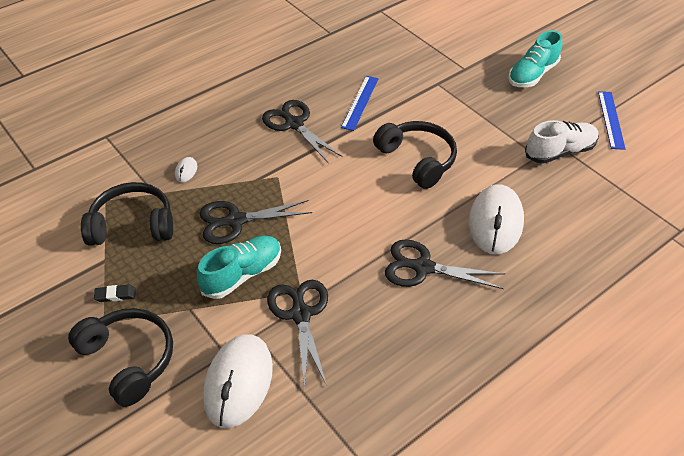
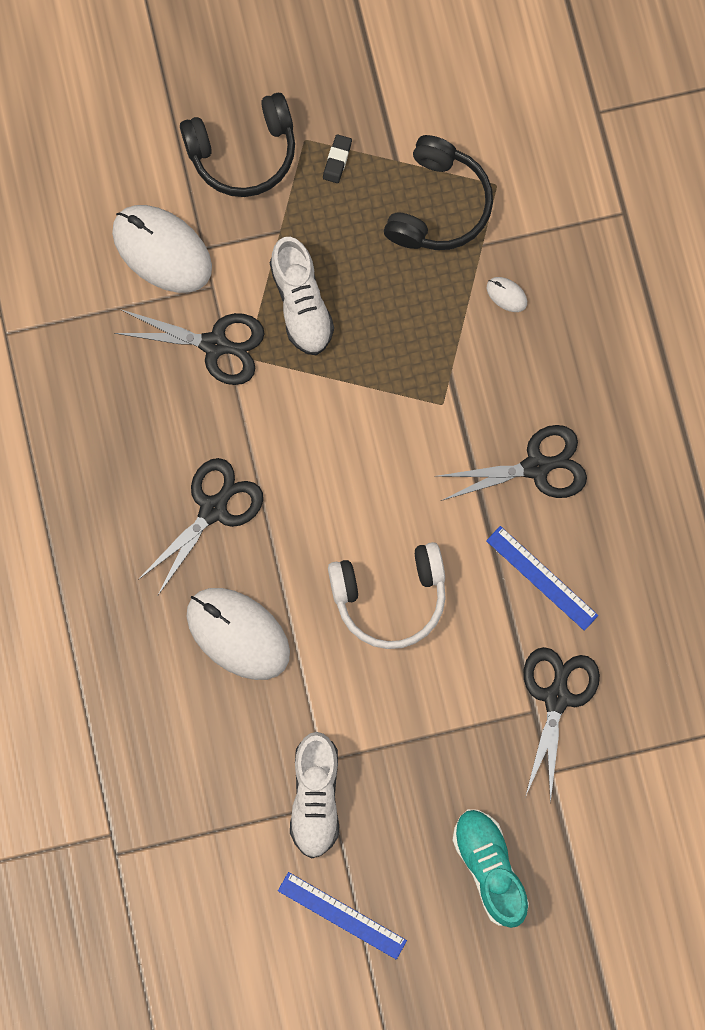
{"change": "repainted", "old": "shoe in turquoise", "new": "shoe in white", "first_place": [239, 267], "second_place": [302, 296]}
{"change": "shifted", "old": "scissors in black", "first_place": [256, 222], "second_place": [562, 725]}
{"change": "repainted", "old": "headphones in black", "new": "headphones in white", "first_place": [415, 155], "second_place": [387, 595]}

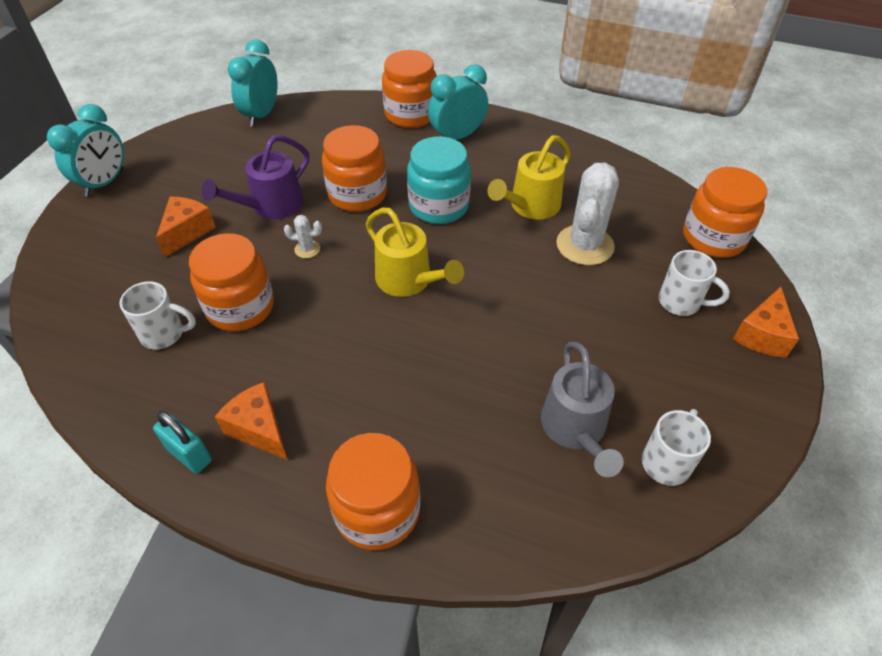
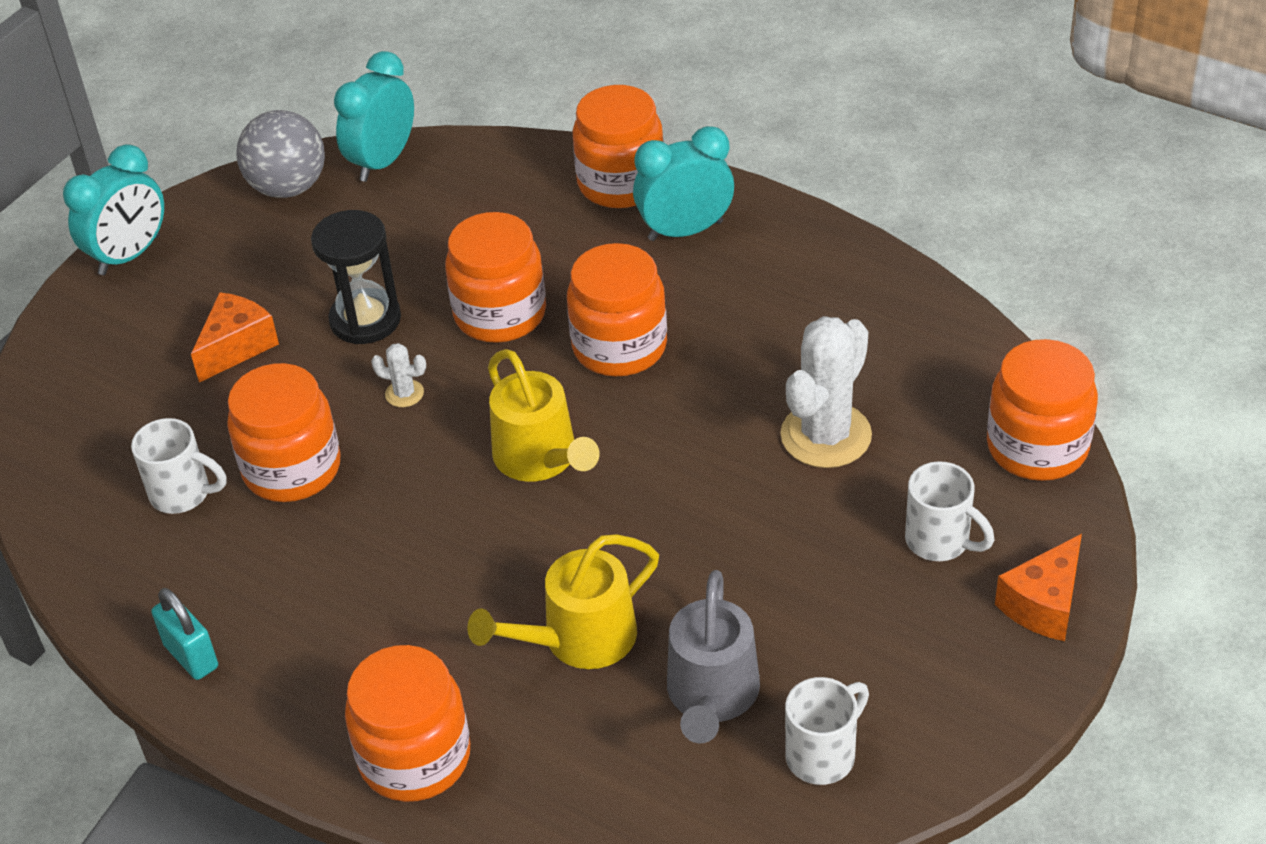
{"change": "swapped", "old": "watering can in purple", "new": "hourglass in black", "first_place": [255, 177], "second_place": [356, 277]}
{"change": "gone", "old": "cheese in orange", "first_place": [251, 421]}
{"change": "repainted", "old": "jar in turquoise", "new": "jar in orange", "first_place": [439, 180], "second_place": [617, 309]}
{"change": "shifted", "old": "watering can in yellow", "first_place": [529, 177], "second_place": [563, 601]}
{"change": "new", "new": "ball in grey", "second_place": [280, 154]}

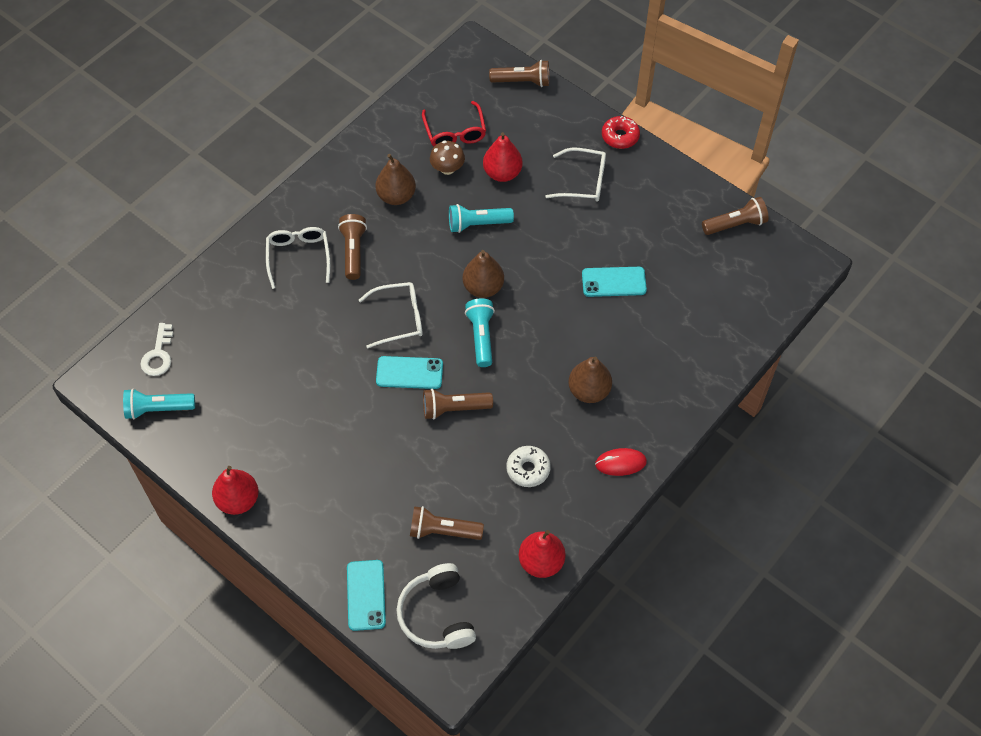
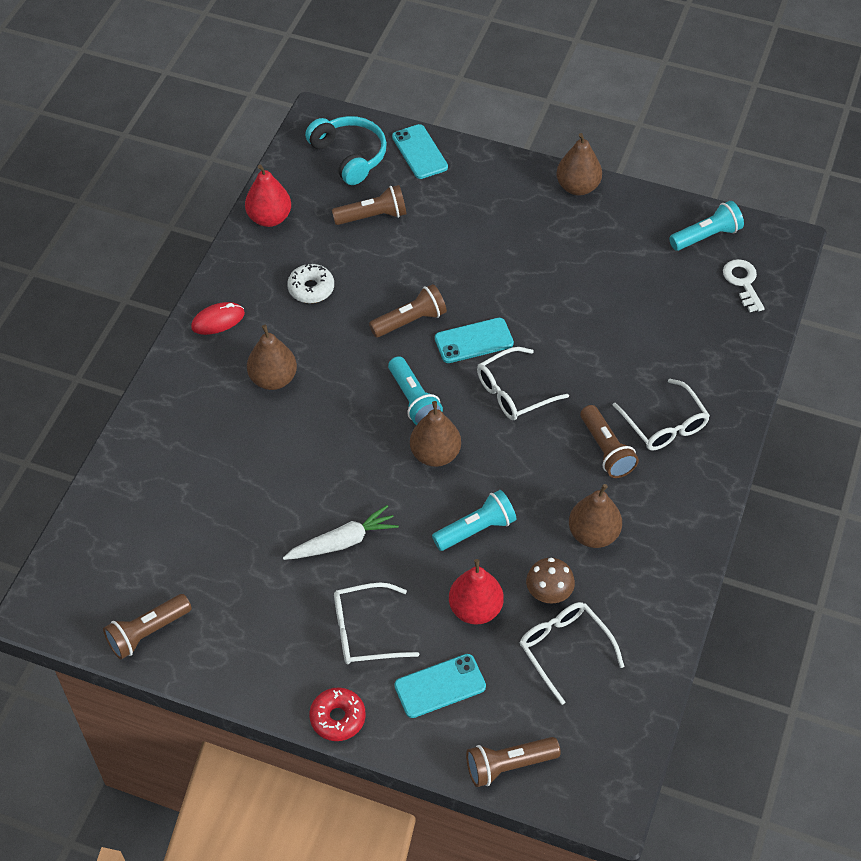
{"change": "repainted", "old": "pear in red", "new": "pear in brown", "first_place": [235, 490], "second_place": [579, 164]}
{"change": "repainted", "old": "headphones in white", "new": "headphones in turquoise", "first_place": [436, 606], "second_place": [346, 150]}
{"change": "repainted", "old": "glasses in red", "new": "glasses in white", "first_place": [454, 124], "second_place": [572, 653]}
{"change": "shifted", "old": "phone in turquoise", "first_place": [614, 282], "second_place": [440, 686]}
{"change": "new", "new": "carrot in white", "second_place": [341, 532]}

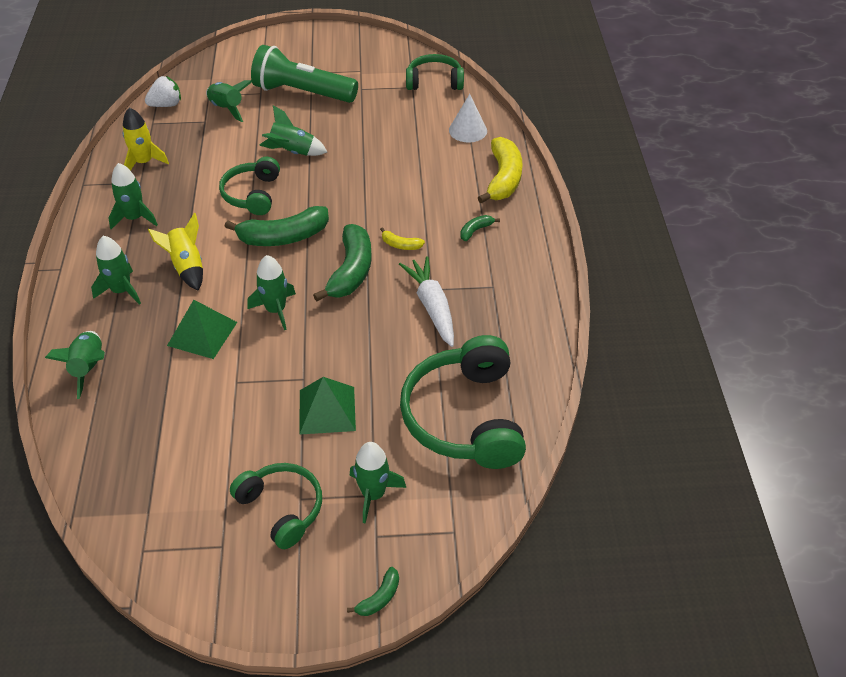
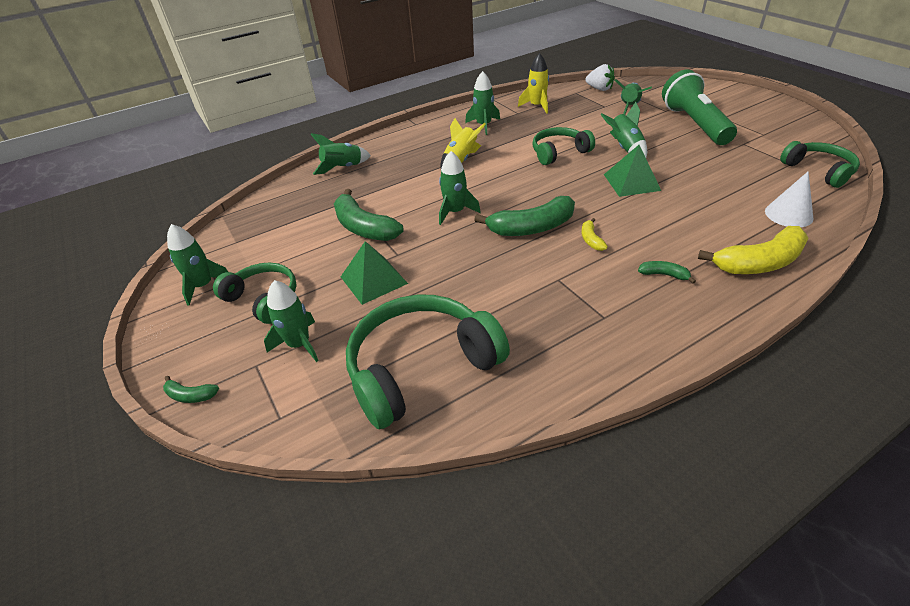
{"change": "shifted", "old": "rocket in green", "first_place": [116, 270], "second_place": [197, 265]}
{"change": "shifted", "old": "pyramid in green", "first_place": [202, 329], "second_place": [632, 171]}
{"change": "shifted", "old": "banana in green", "first_place": [277, 226], "second_place": [369, 215]}
{"change": "rotated", "old": "headphones in green", "first_place": [276, 506], "second_place": [255, 293], "degrees": -75}
{"change": "gone", "old": "carrot in white", "first_place": [426, 301]}

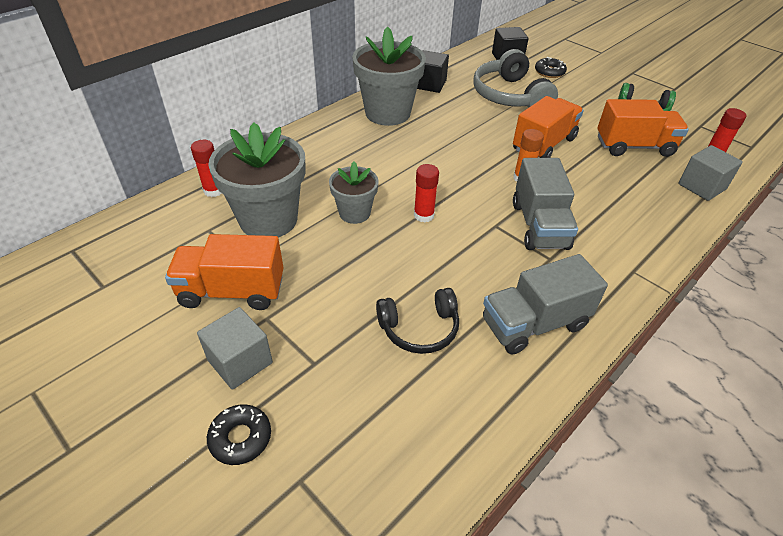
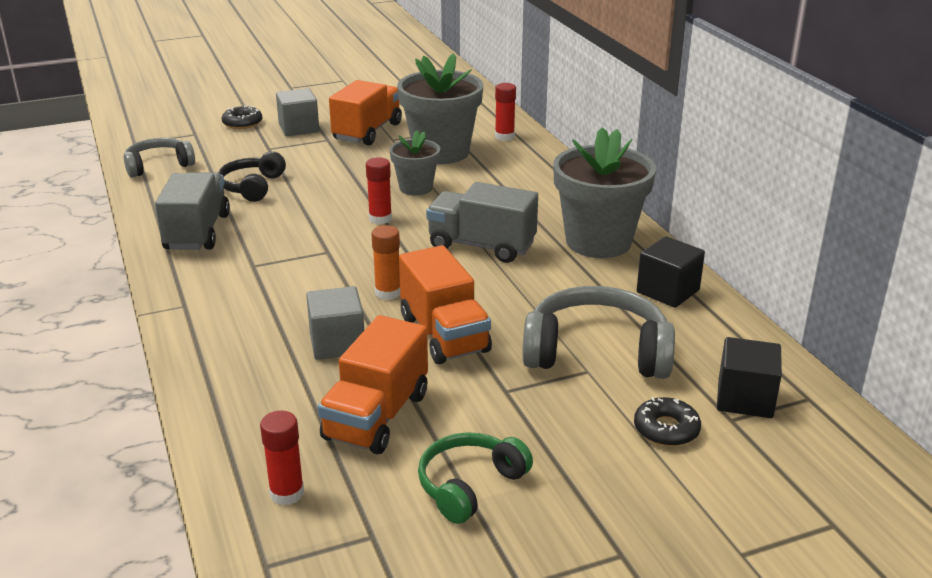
{"change": "shifted", "old": "truck in grey", "first_place": [545, 204], "second_place": [482, 222]}
{"change": "shifted", "old": "cube in grey", "first_place": [710, 173], "second_place": [335, 323]}
{"change": "new", "new": "headphones in grey", "second_place": [159, 157]}

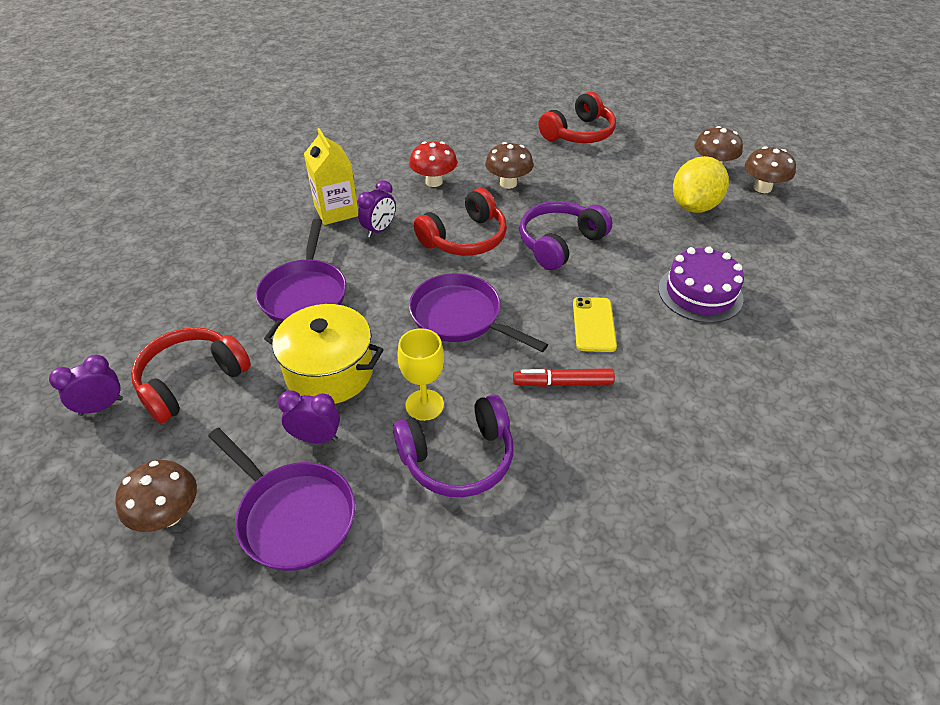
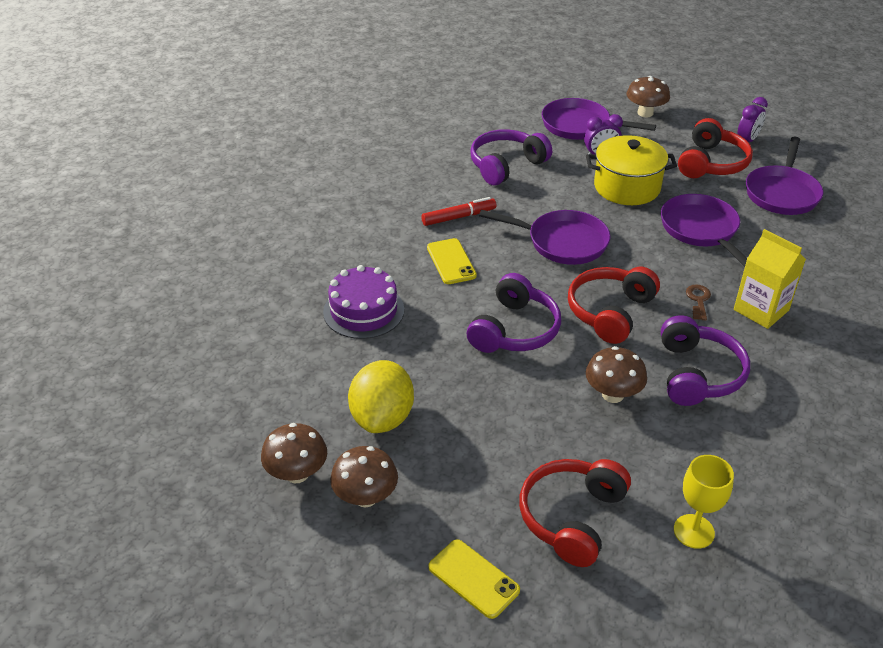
{"change": "swapped", "old": "clock in purple", "new": "key in brown", "first_place": [377, 209], "second_place": [698, 302]}
{"change": "shifted", "old": "goblet in yellow", "first_place": [420, 374], "second_place": [704, 502]}
{"change": "swapped", "old": "mushroom in red", "new": "headphones in purple", "first_place": [433, 164], "second_place": [705, 360]}
{"change": "new", "new": "phone in yellow", "second_place": [474, 579]}
{"change": "new", "new": "pan in purple", "second_place": [784, 176]}

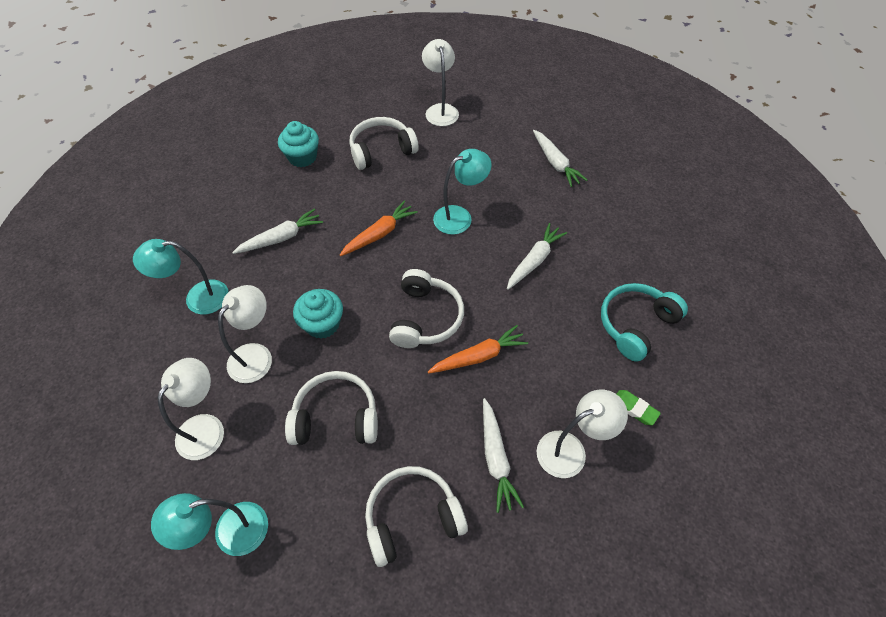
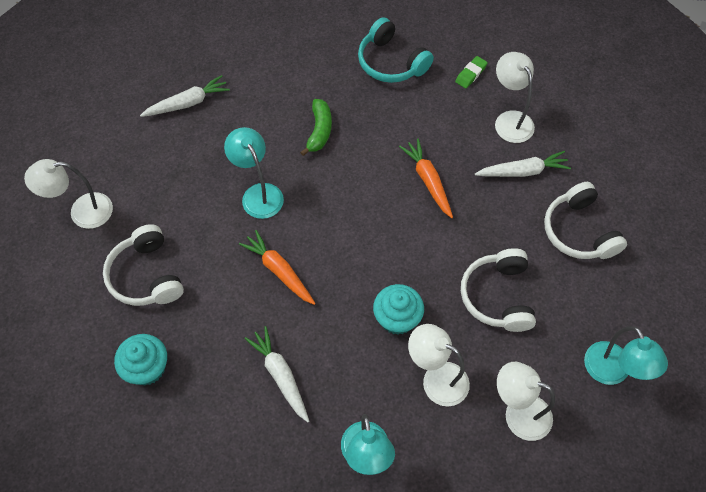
{"change": "gone", "old": "headphones in white", "first_place": [426, 308]}
{"change": "swapped", "old": "carrot in white", "new": "banana in green", "first_place": [537, 256], "second_place": [316, 127]}

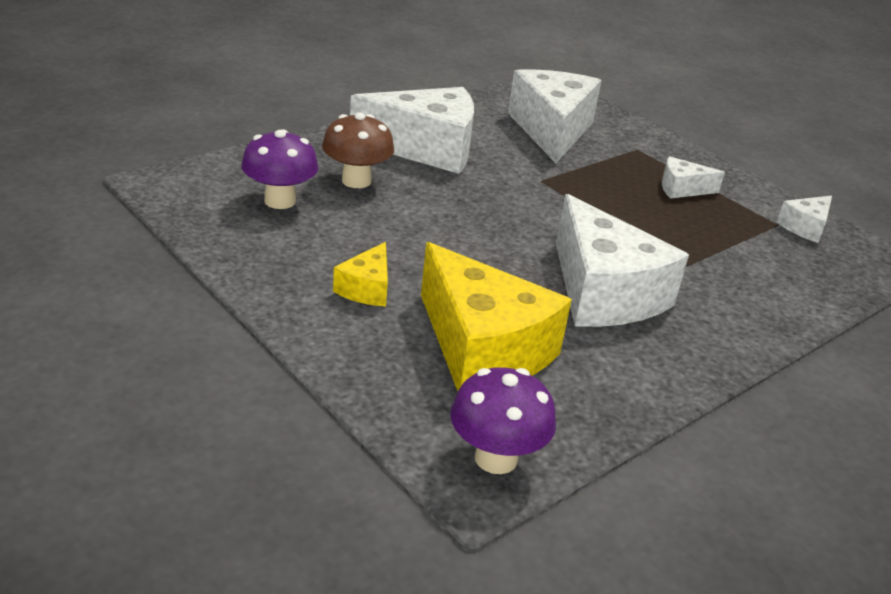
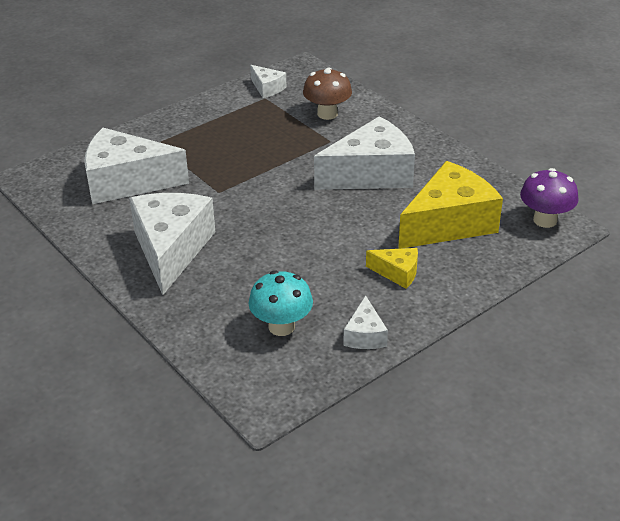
{"change": "repainted", "old": "mushroom in purple", "new": "mushroom in turquoise", "first_place": [280, 169], "second_place": [280, 303]}
{"change": "shifted", "old": "mushroom in brown", "first_place": [358, 150], "second_place": [327, 93]}
{"change": "shifted", "old": "cheese in white", "first_place": [693, 177], "second_place": [366, 322]}

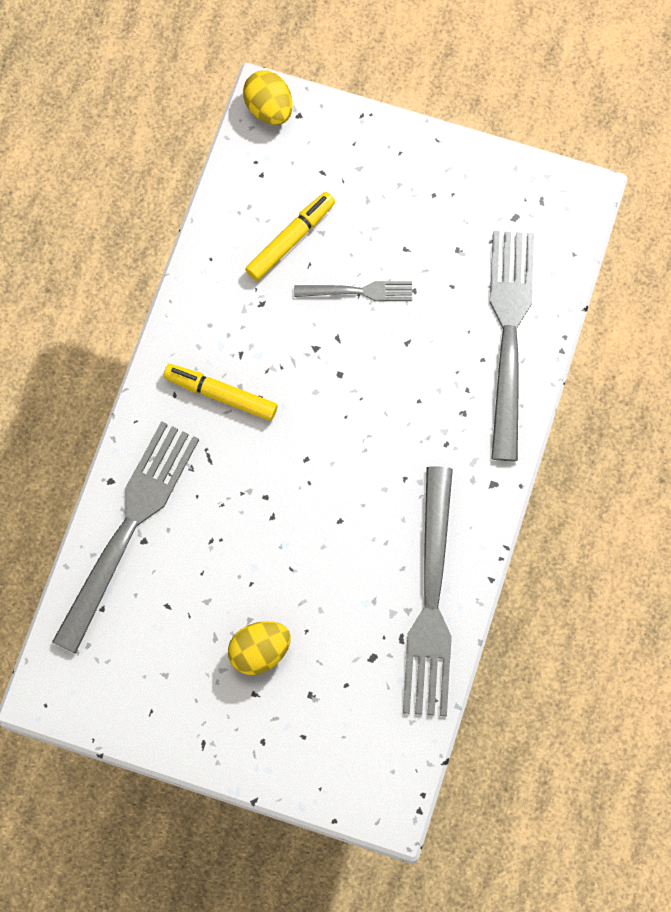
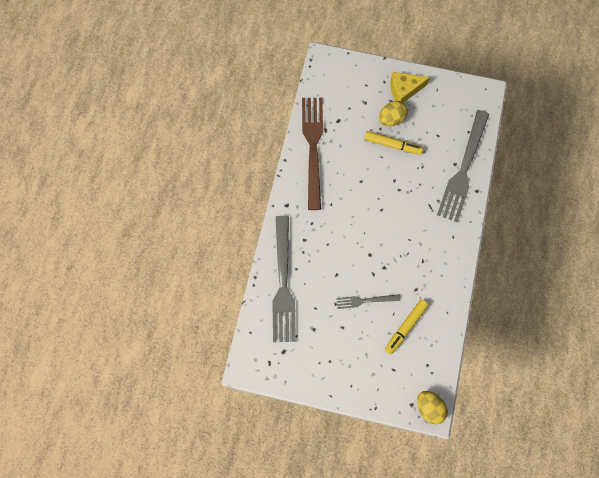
{"change": "shifted", "old": "marker in yellow", "first_place": [220, 392], "second_place": [393, 143]}
{"change": "repainted", "old": "fork in grey", "new": "fork in brown", "first_place": [428, 591], "second_place": [312, 154]}
{"change": "new", "new": "cheese in yellow", "second_place": [410, 87]}

